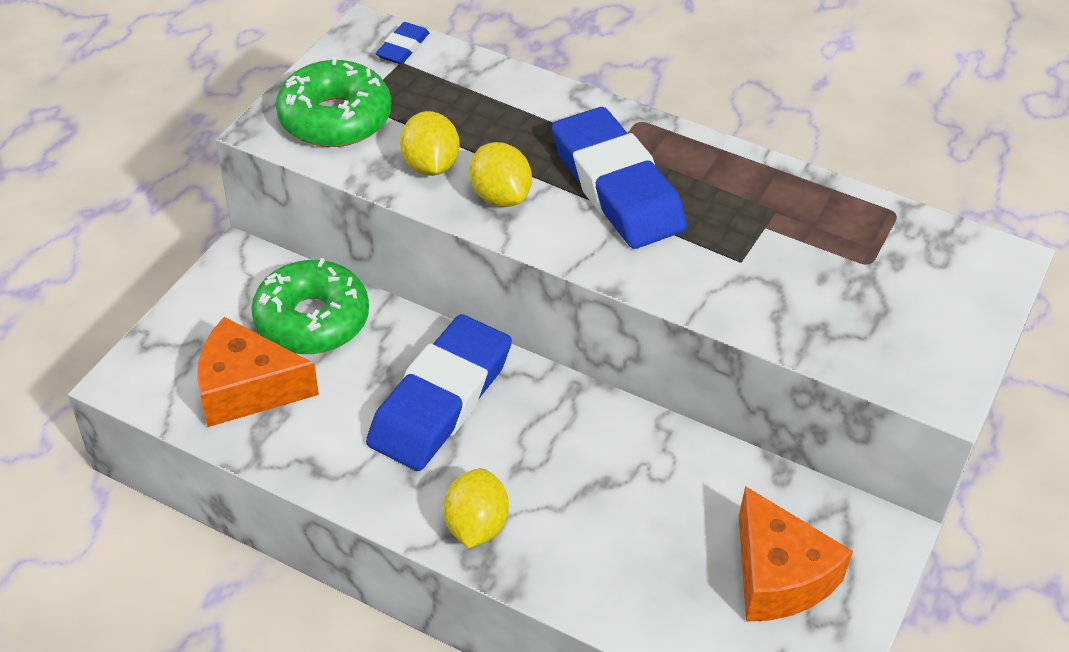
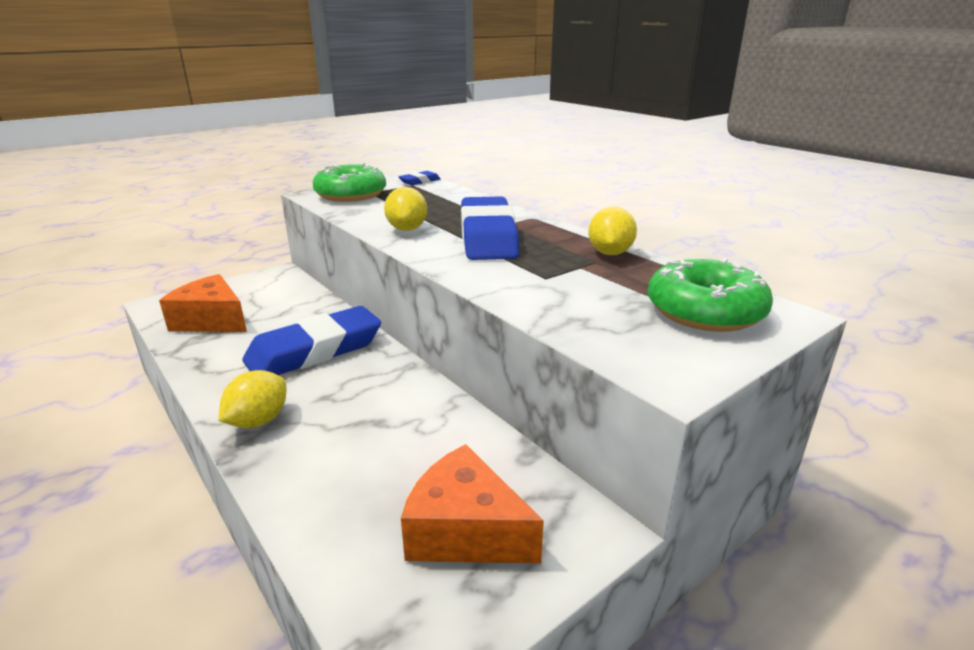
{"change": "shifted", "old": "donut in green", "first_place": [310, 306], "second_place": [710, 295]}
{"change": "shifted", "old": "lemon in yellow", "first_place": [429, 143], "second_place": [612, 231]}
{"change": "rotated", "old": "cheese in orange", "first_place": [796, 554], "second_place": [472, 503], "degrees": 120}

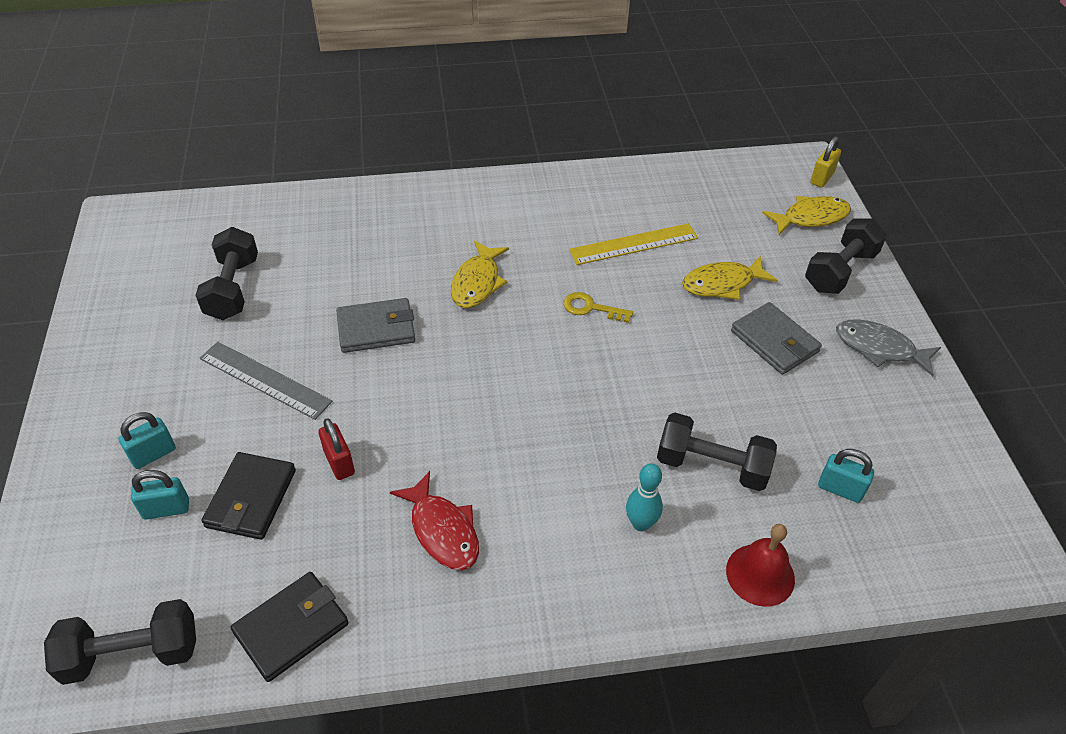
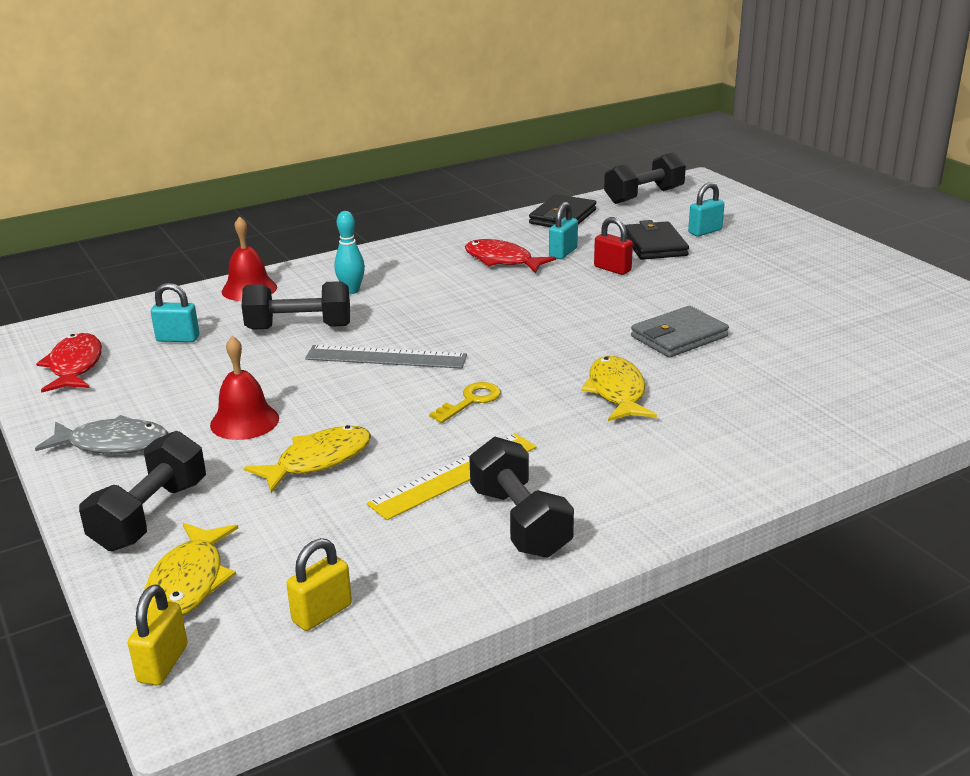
{"change": "shifted", "old": "padlock in turquoise", "first_place": [147, 440], "second_place": [563, 230]}
{"change": "shifted", "old": "dumbbell in black", "first_place": [226, 273], "second_place": [521, 497]}
{"change": "shifted", "old": "ruler in grey", "first_place": [266, 381], "second_place": [386, 357]}
{"change": "rotated", "old": "key in yellow", "first_place": [598, 307], "second_place": [465, 402], "degrees": -45}
{"change": "swapped", "old": "wallet in grey", "new": "bell in red", "first_place": [776, 338], "second_place": [244, 388]}
{"change": "rotated", "old": "fish in yellow", "first_place": [806, 215], "second_place": [191, 569], "degrees": -45}
{"change": "new", "new": "fish in red", "second_place": [69, 363]}
{"change": "new", "new": "padlock in yellow", "second_place": [319, 584]}

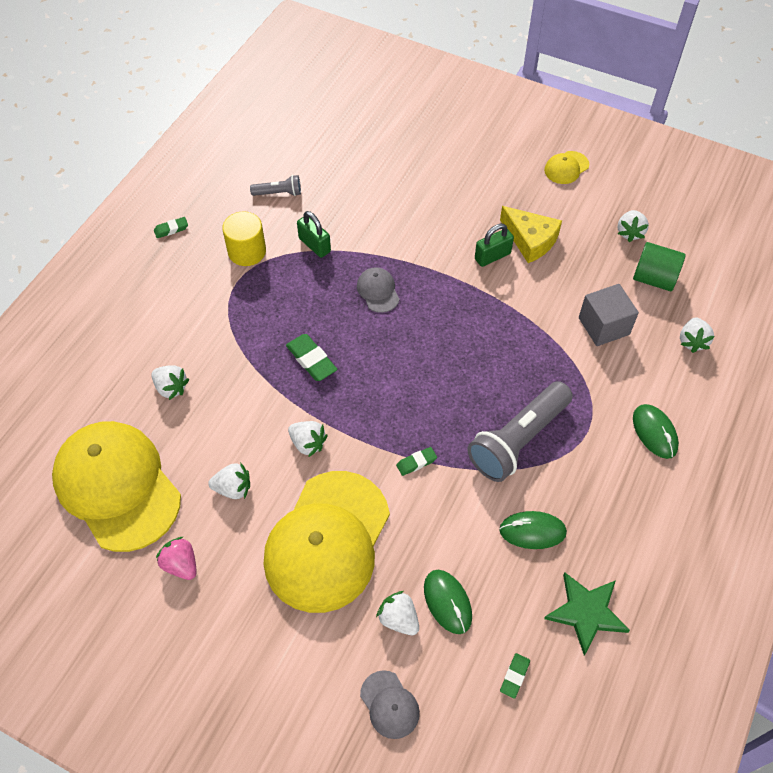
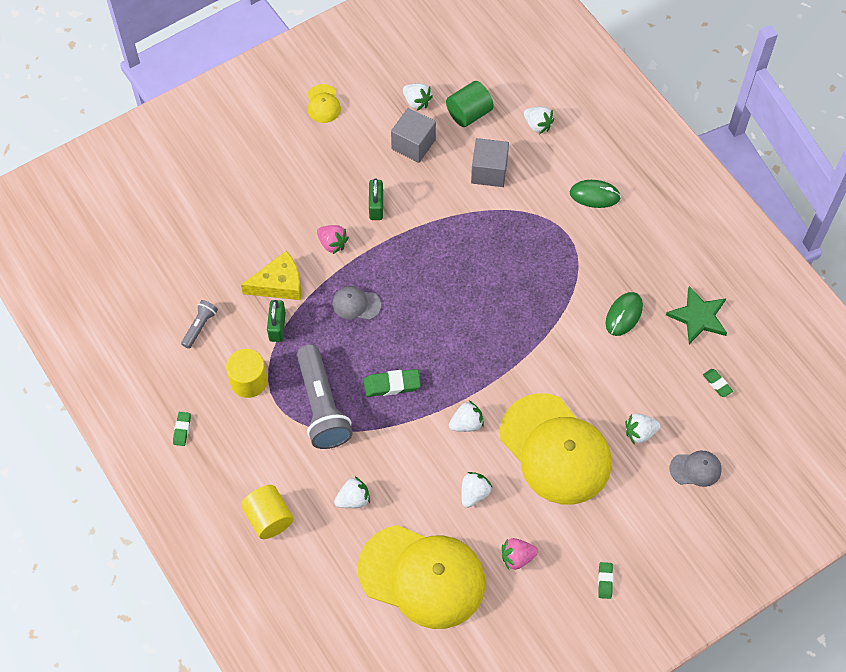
{"change": "rotated", "old": "cap in yellow", "first_place": [116, 486], "second_place": [421, 577], "degrees": -150}
{"change": "rotated", "old": "padlock in green", "first_place": [314, 234], "second_place": [276, 321], "degrees": -75}
{"change": "shifted", "old": "eraser in green", "first_place": [416, 461], "second_place": [605, 580]}
{"change": "gone", "old": "mouse in green", "first_place": [448, 602]}
{"change": "shifted", "old": "flashlight in grey", "first_place": [520, 431], "second_place": [325, 396]}
{"change": "shifted", "old": "cheese in yellow", "first_place": [531, 234], "second_place": [271, 275]}
{"change": "new", "new": "cylinder in yellow", "second_place": [267, 512]}
{"change": "new", "new": "strawberry in pink", "second_place": [333, 239]}
{"change": "new", "new": "cube in grey", "second_place": [413, 135]}

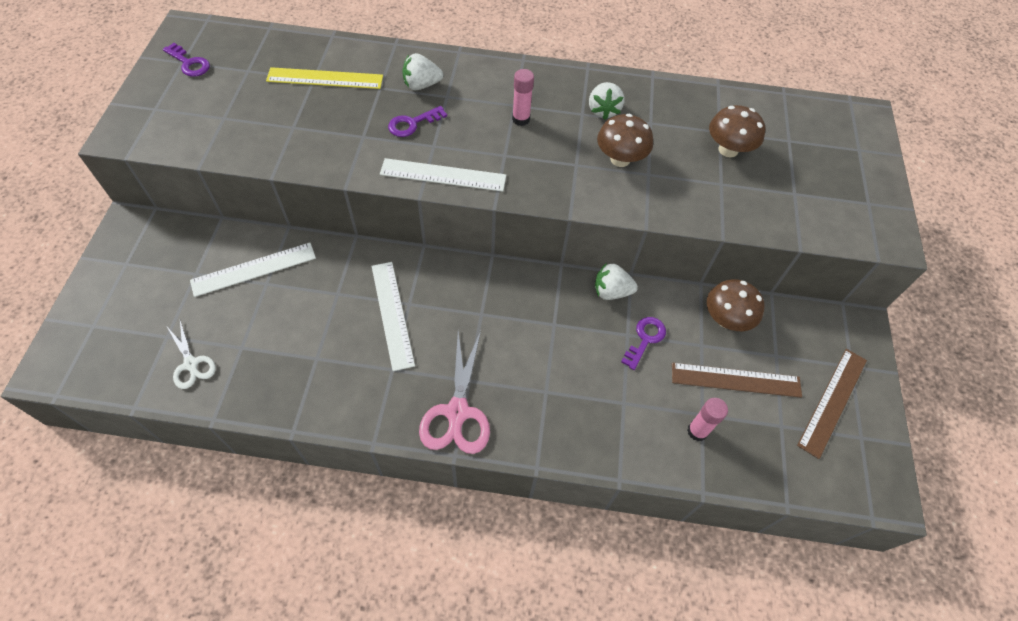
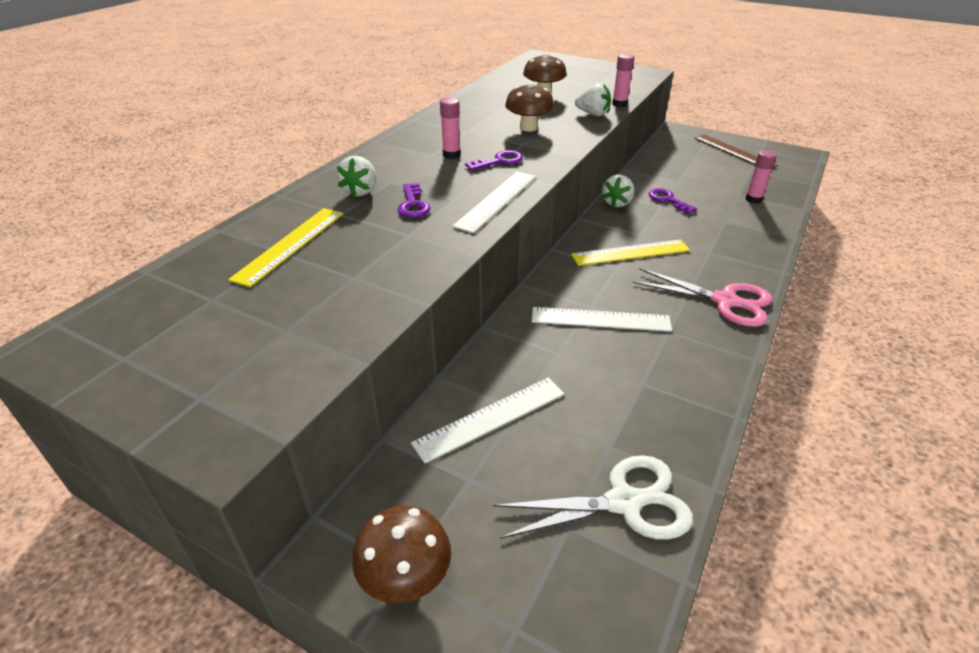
{"change": "shifted", "old": "key in purple", "first_place": [186, 60], "second_place": [494, 160]}
{"change": "scaled", "old": "scissors in white", "first_place": [191, 354], "second_place": [593, 497], "factor": 1.67}
{"change": "rotated", "old": "ruler in white", "first_place": [253, 270], "second_place": [488, 420], "degrees": 60}
{"change": "shifted", "old": "strawberry in white", "first_place": [606, 101], "second_place": [593, 99]}
{"change": "gone", "old": "ruler in brown", "first_place": [737, 380]}
{"change": "shifted", "old": "mushroom in brown", "first_place": [735, 305], "second_place": [401, 554]}
{"change": "new", "new": "ruler in yellow", "second_place": [630, 252]}
{"change": "new", "new": "glue stick in pink", "second_place": [623, 80]}

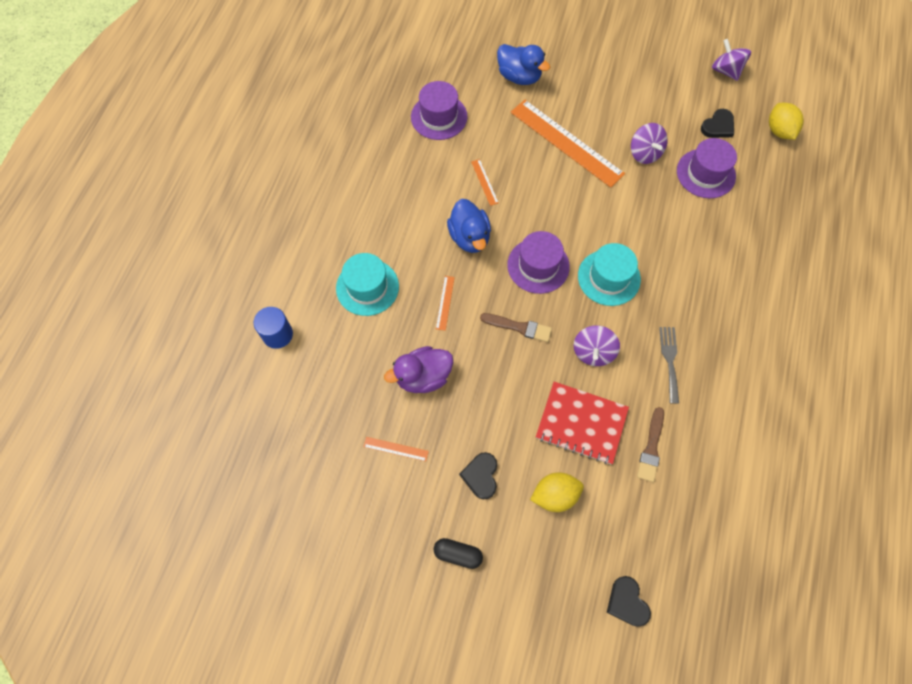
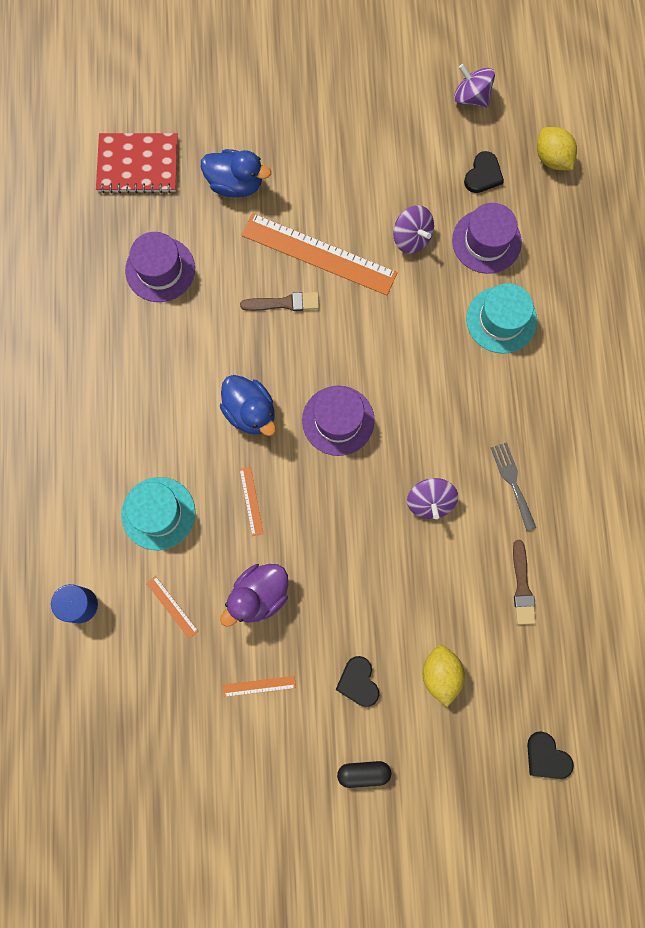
{"change": "shifted", "old": "ruler in orange", "first_place": [485, 182], "second_place": [172, 607]}
{"change": "shifted", "old": "brush in brown", "first_place": [516, 327], "second_place": [279, 301]}
{"change": "rotated", "old": "lemon in yellow", "first_place": [557, 492], "second_place": [444, 676], "degrees": -60}
{"change": "shifted", "old": "notebook in red", "first_place": [582, 423], "second_place": [137, 163]}
{"change": "shifted", "old": "hat in turquoise", "first_place": [609, 274], "second_place": [501, 318]}

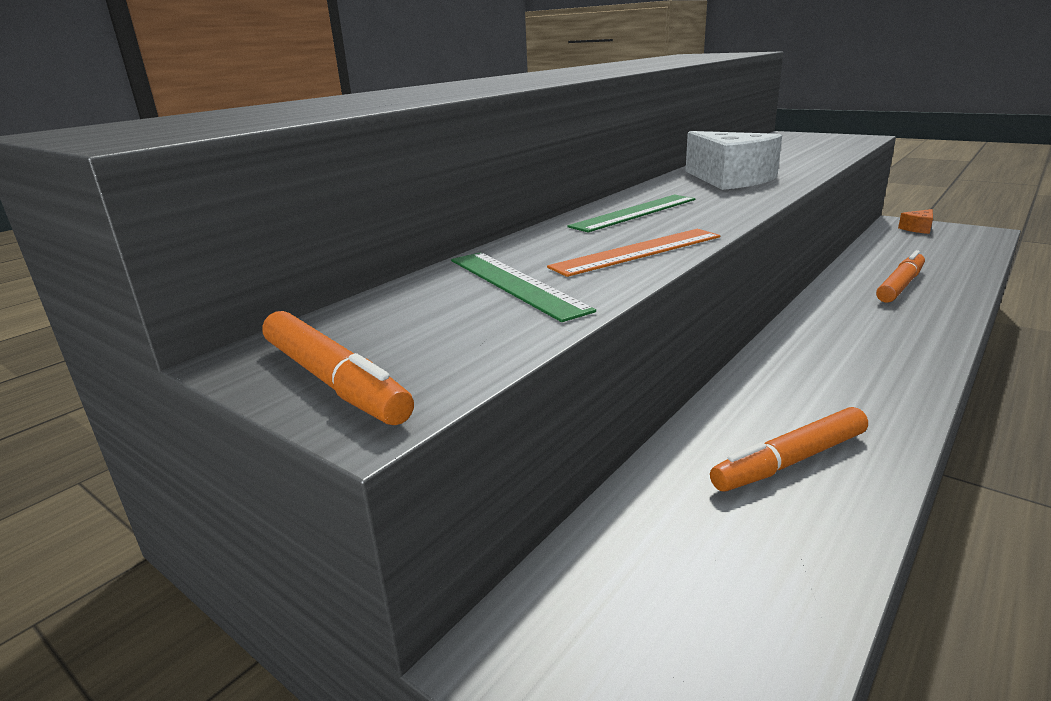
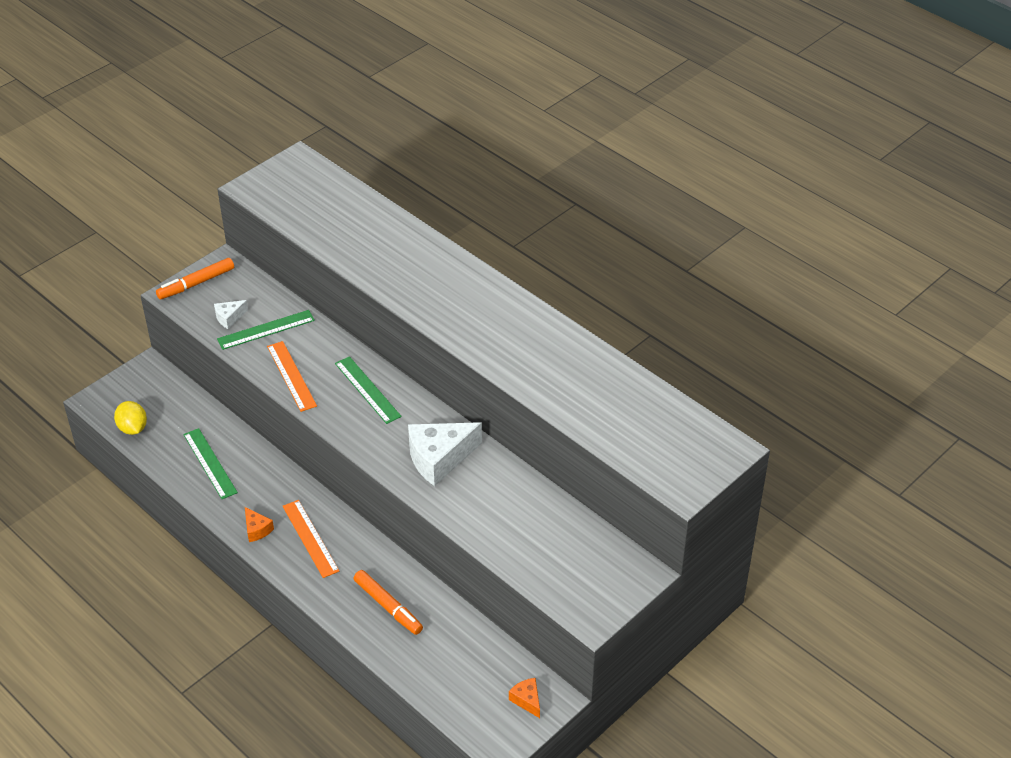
{"change": "swapped", "old": "marker in orange", "new": "ruler in green", "first_place": [789, 449], "second_place": [210, 463]}
{"change": "new", "new": "lemon in yellow", "second_place": [130, 418]}
{"change": "new", "new": "cheese in white", "second_place": [231, 314]}
{"change": "new", "new": "cheese in orange", "second_place": [259, 524]}
{"change": "new", "new": "ruler in orange", "second_place": [311, 539]}

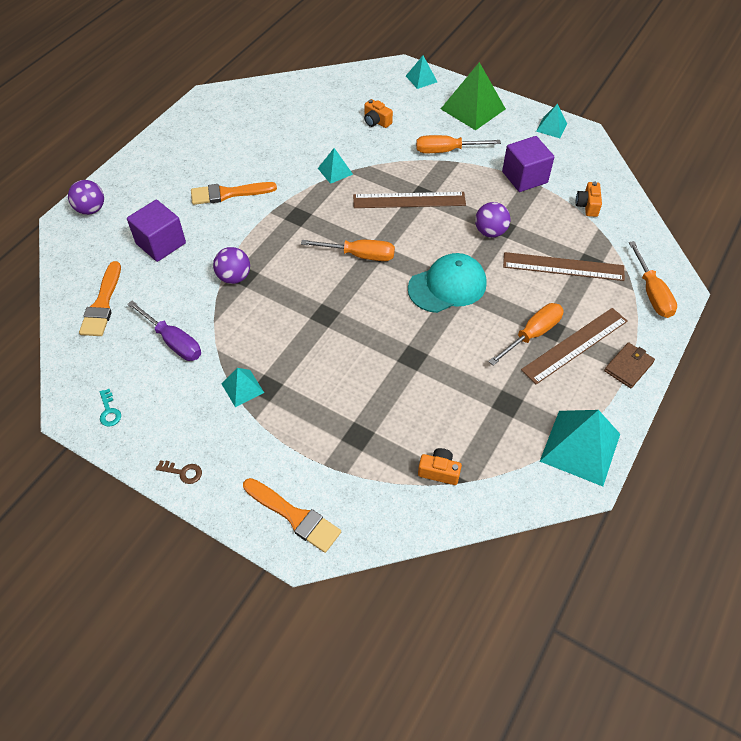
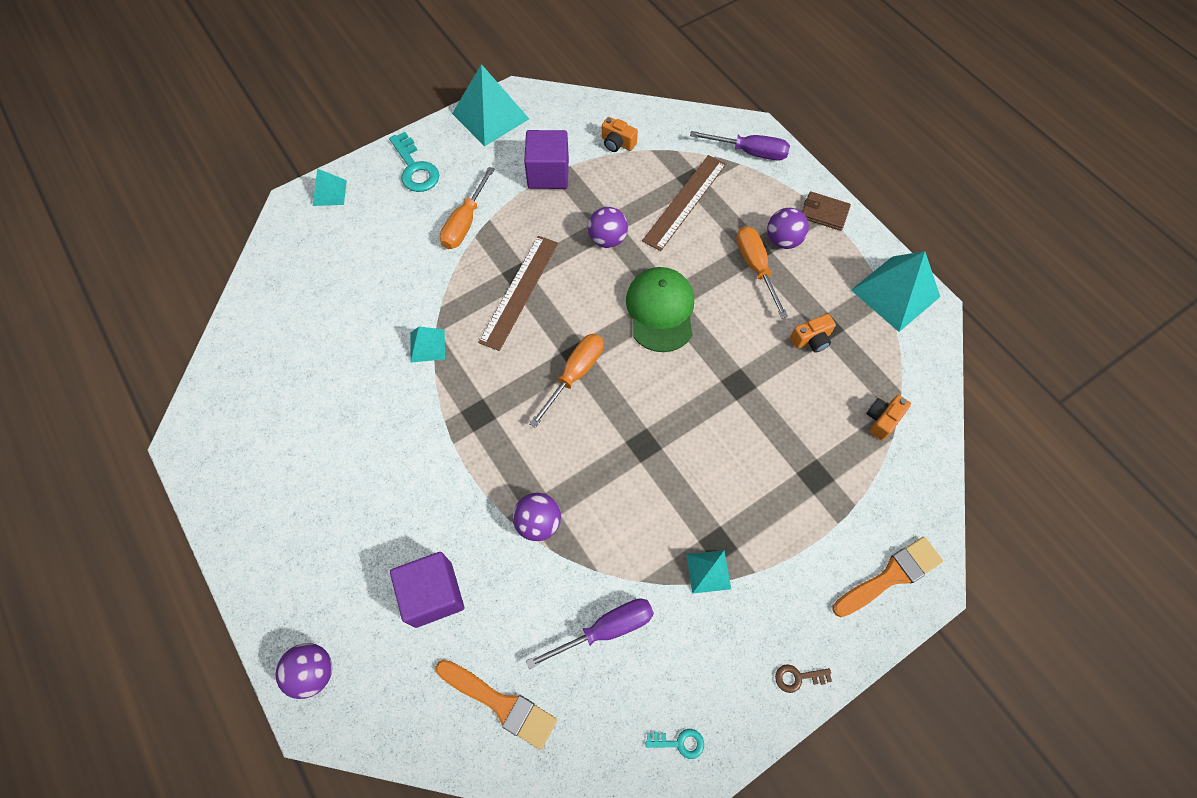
{"change": "rotated", "old": "key in brown", "first_place": [179, 472], "second_place": [803, 678], "degrees": -135}
{"change": "gone", "old": "brush in orange", "first_place": [234, 193]}
{"change": "shifted", "old": "camera in orange", "first_place": [378, 113], "second_place": [813, 333]}
{"change": "repainted", "old": "cap in turquoise", "new": "cap in green", "first_place": [447, 283], "second_place": [660, 309]}
{"change": "swapped", "old": "pyramid in green", "new": "key in turquoise", "first_place": [473, 96], "second_place": [414, 162]}
{"change": "swapped", "old": "ruler in brown", "new": "ball in purple", "first_place": [574, 346], "second_place": [788, 228]}
{"change": "scaled", "old": "pyramid in turquoise", "first_place": [551, 121], "second_place": [490, 105], "factor": 1.9}
{"change": "rotated", "old": "wallet in brown", "first_place": [629, 365], "second_place": [826, 211], "degrees": -45}
{"change": "repainted", "old": "screwdriver in orange", "new": "screwdriver in purple", "first_place": [653, 279], "second_place": [740, 146]}

